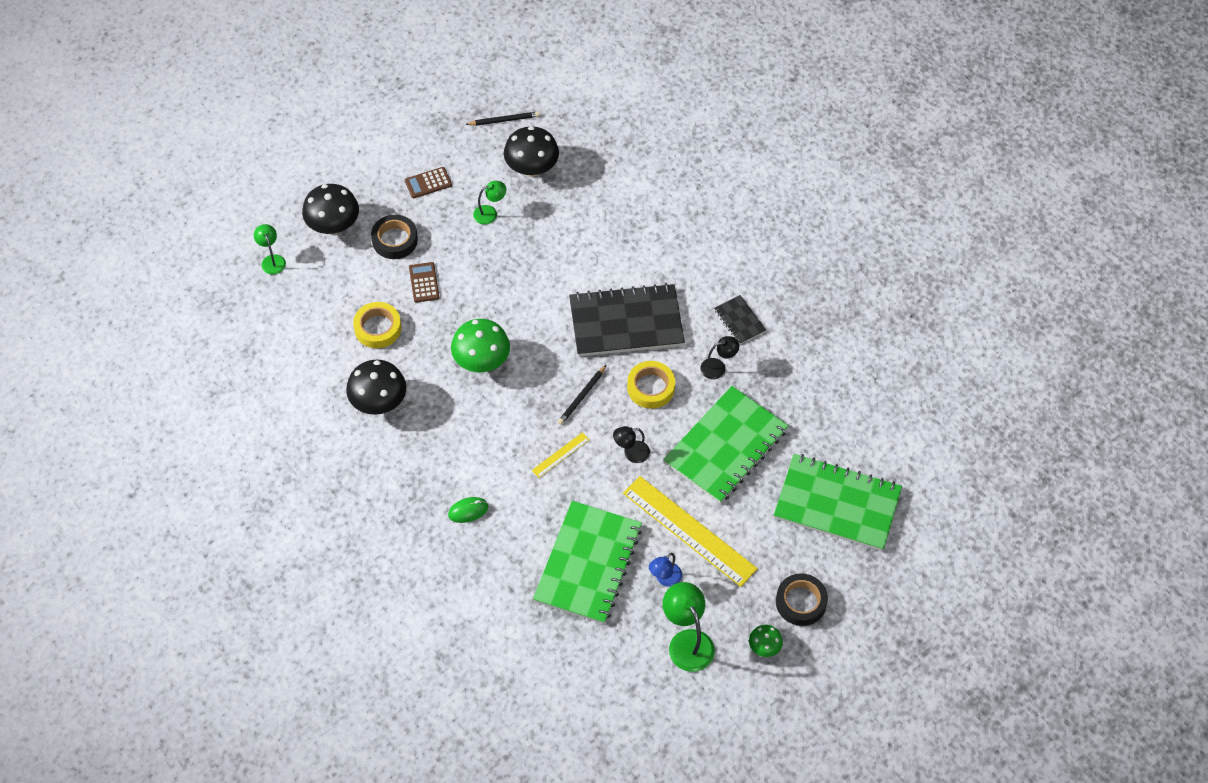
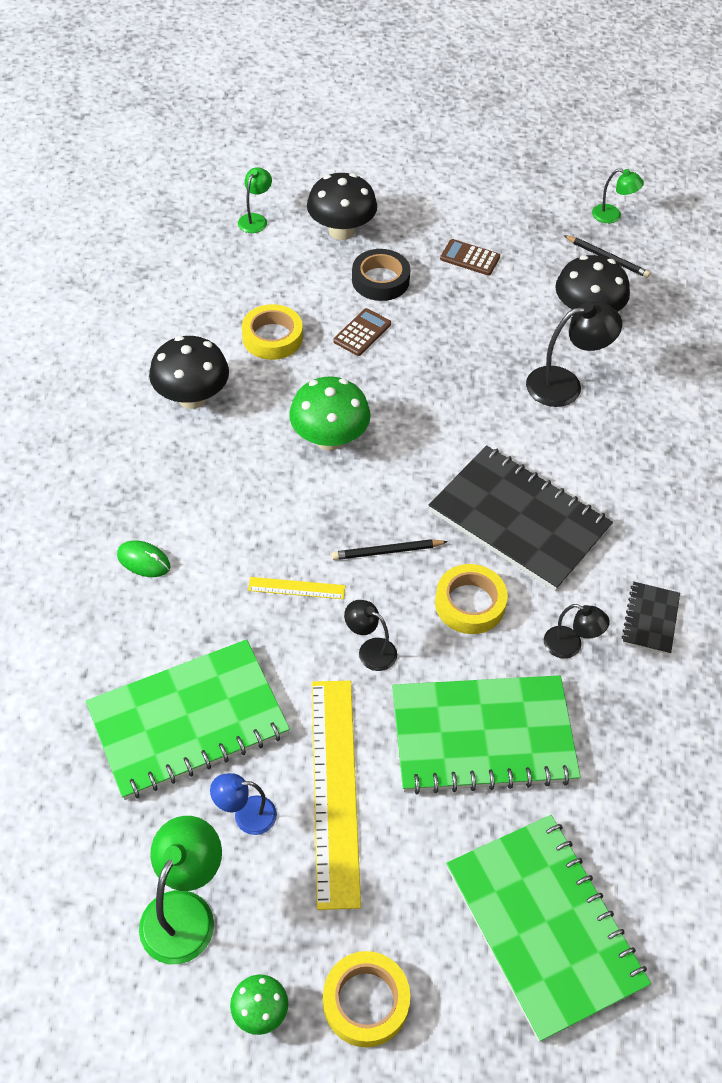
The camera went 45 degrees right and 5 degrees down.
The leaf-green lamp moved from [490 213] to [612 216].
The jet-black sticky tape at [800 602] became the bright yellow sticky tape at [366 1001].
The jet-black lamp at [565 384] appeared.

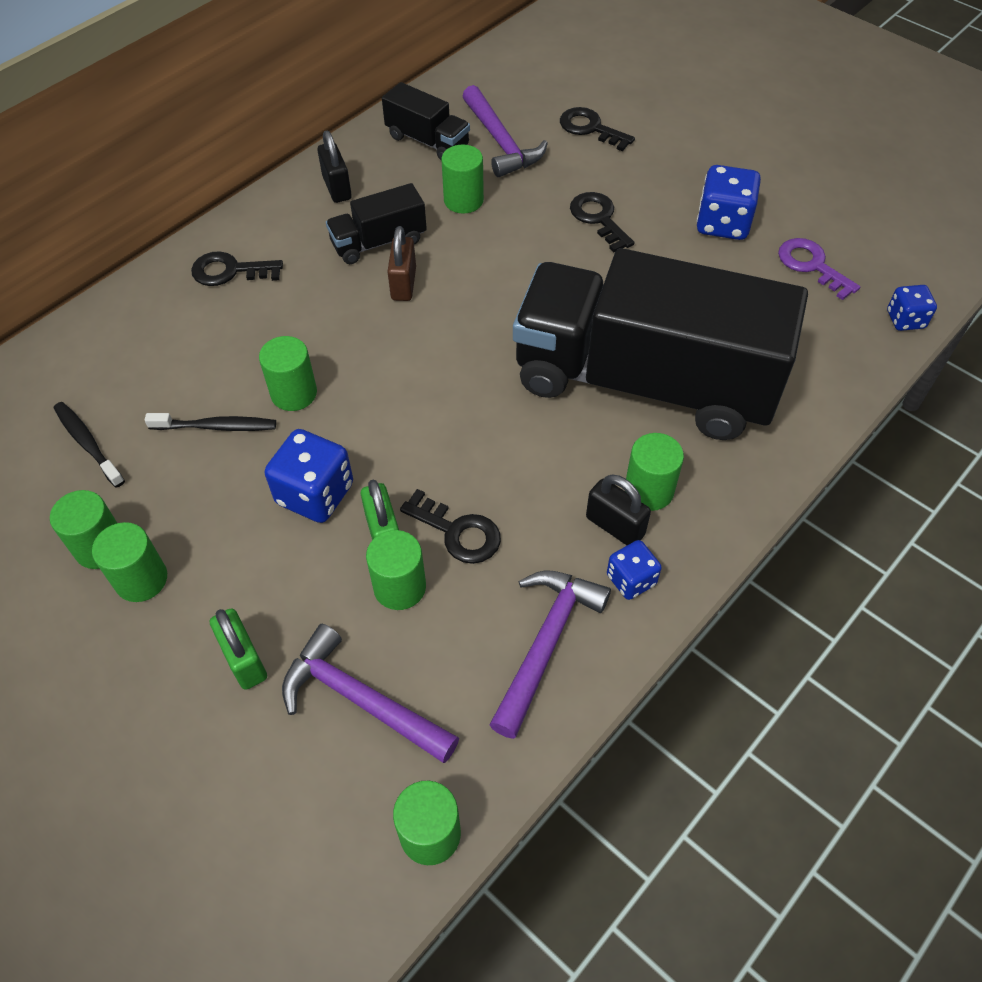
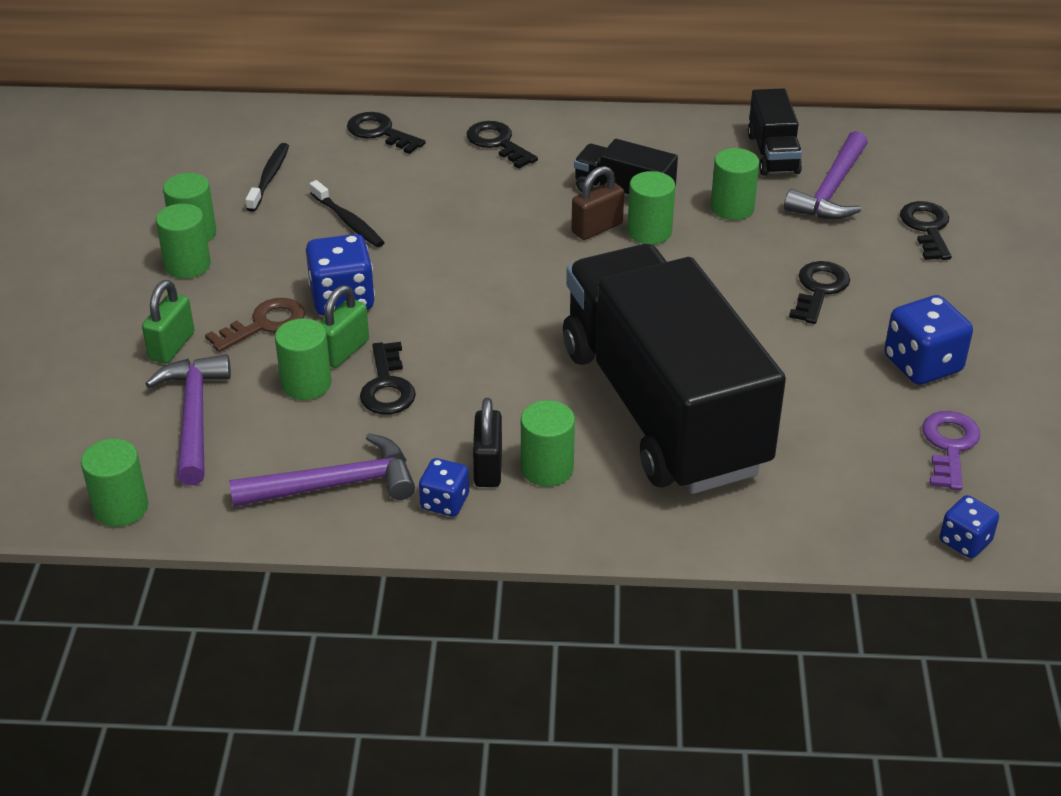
The camera went 50 degrees right and 15 degrees down.
The leaf-green cylinder shape moved from [294 393] to [649 232].
The jet-black padlock at [337 188] disappeared.
The russet latchkey at [264 324] appeared.
The jet-black latchkey at [380 132] appeared.

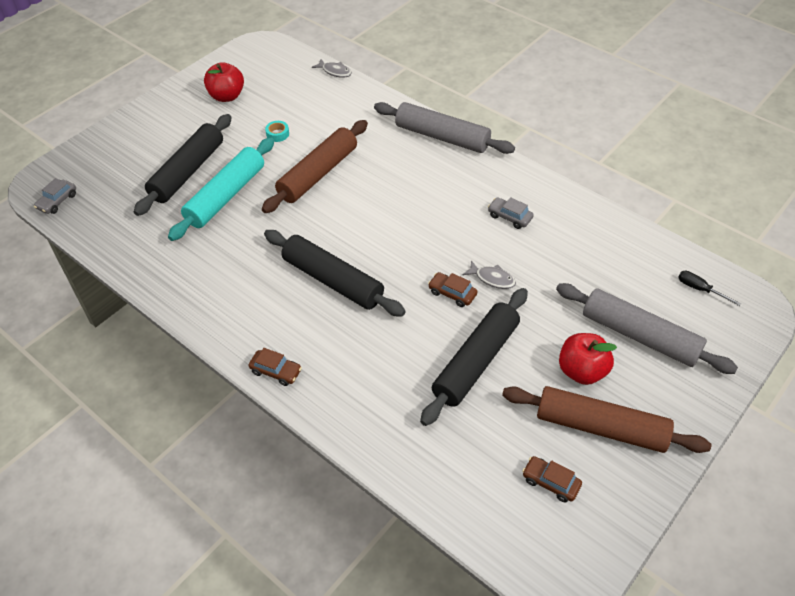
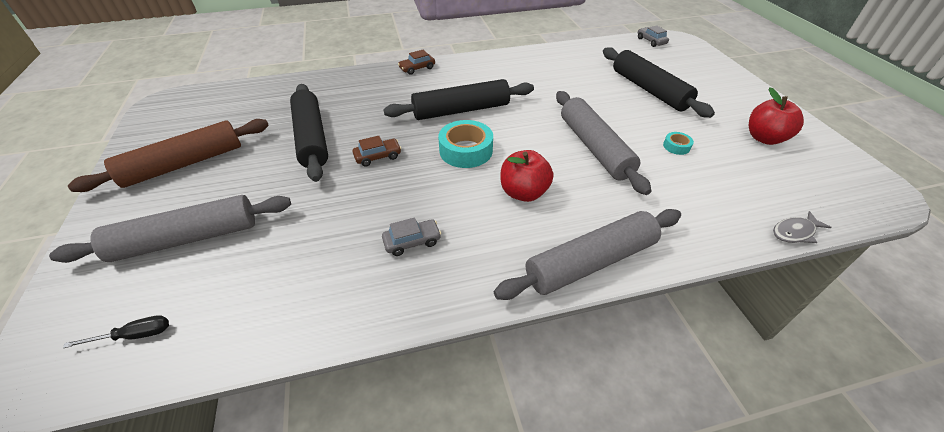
The camera went 125 degrees right and 5 degrees down.
The aqua dough roller at [226 196] disappeared.
The russet dough roller at [318 174] became the grey dough roller at [594 148].
The grey fish figure at [492 279] disappeared.
The russet automobile at [550 482] disappeared.
The scarlet apple fruit moved from [582 371] to [523 192].
The aqua sticky tape at [466 150] appeared.

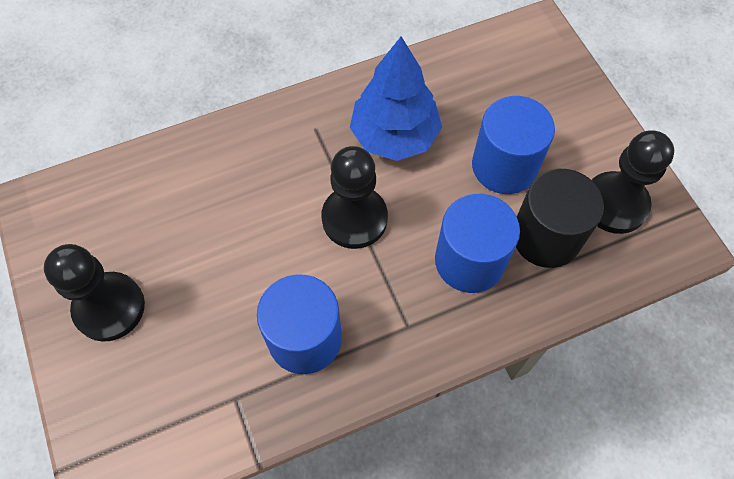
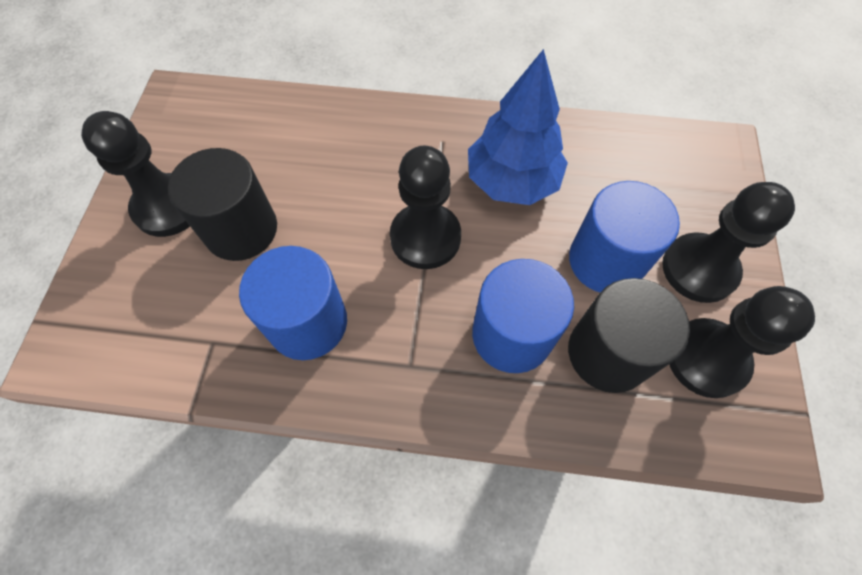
The camera went 30 degrees right and 0 degrees up.
The jet-black cylinder shape at [241 229] appeared.
The jet-black game pawn at [699 269] appeared.

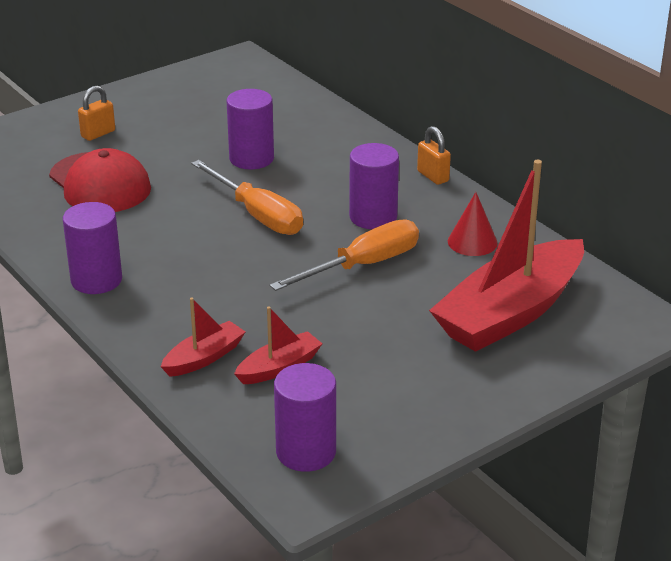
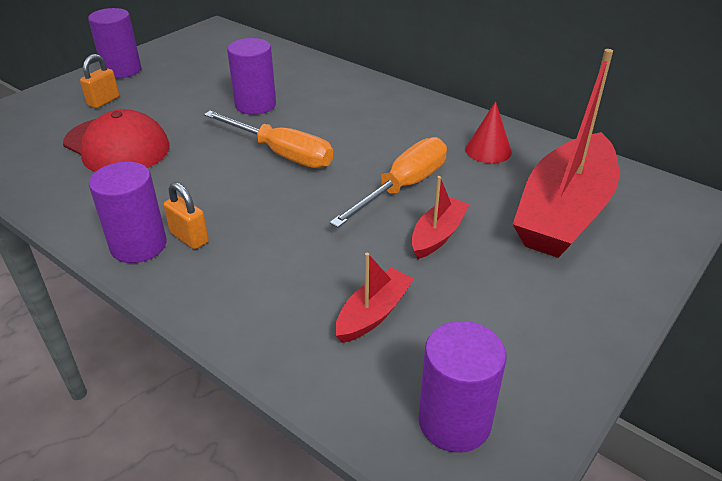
The camera went 15 degrees left and 5 degrees up.
The scarlet toy boat moved from [204 358] to [438 235].
The royal purple cylinder shape moved from [373 217] to [122 70].
The orange padlock moved from [433 176] to [189 238].

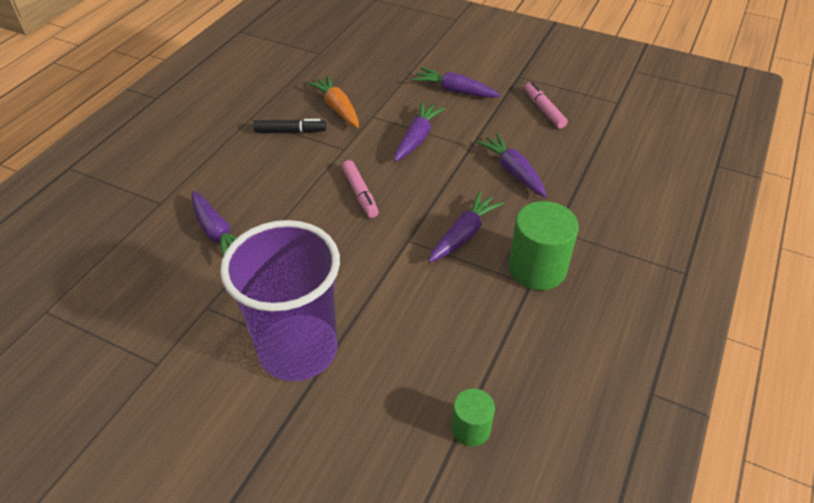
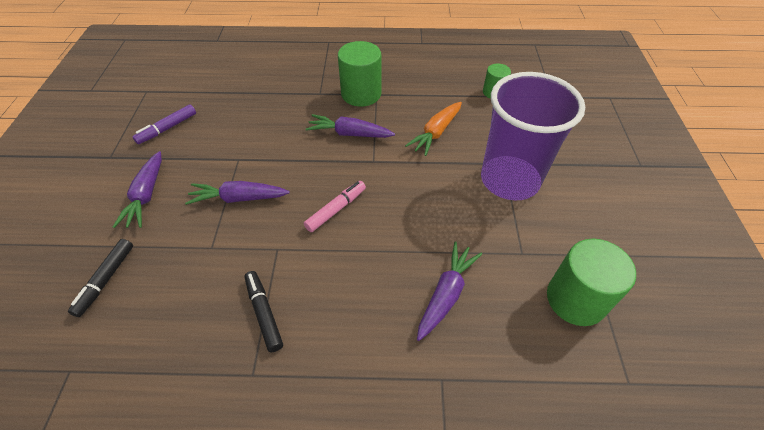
The camera went 115 degrees left and 5 degrees up.
The orange root vegetable moved from [337 108] to [436 133].
The royal purple root vegetable at [513 171] disappeared.
The rosy marker pen at [544 110] became the royal purple marker pen at [167 128].
The jet-black marker pen at [106 280] appeared.
The leaf-green cylinder shape at [575 299] appeared.

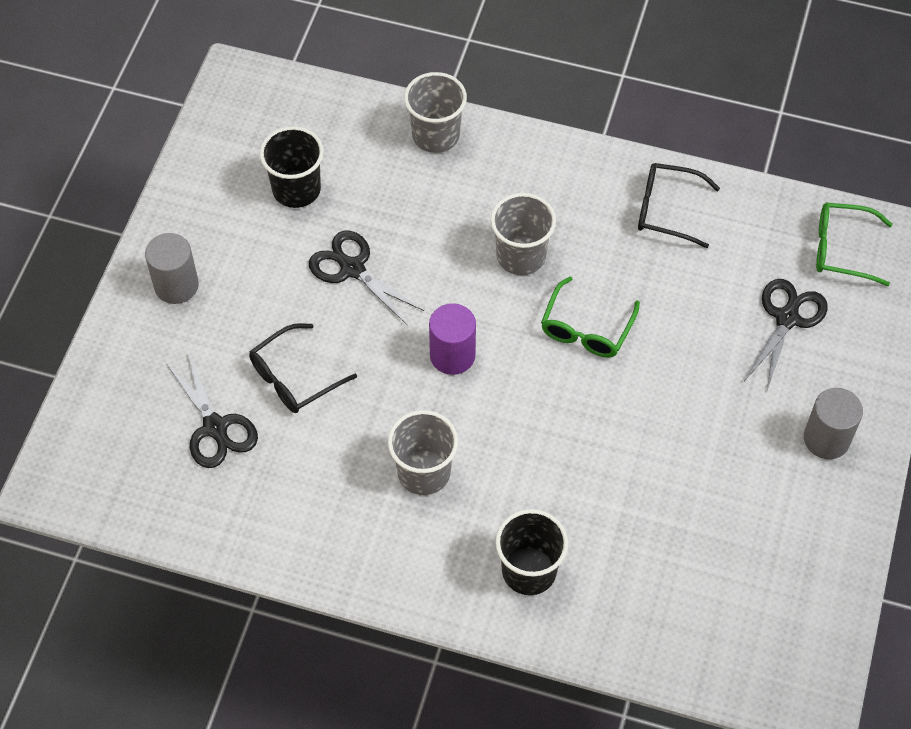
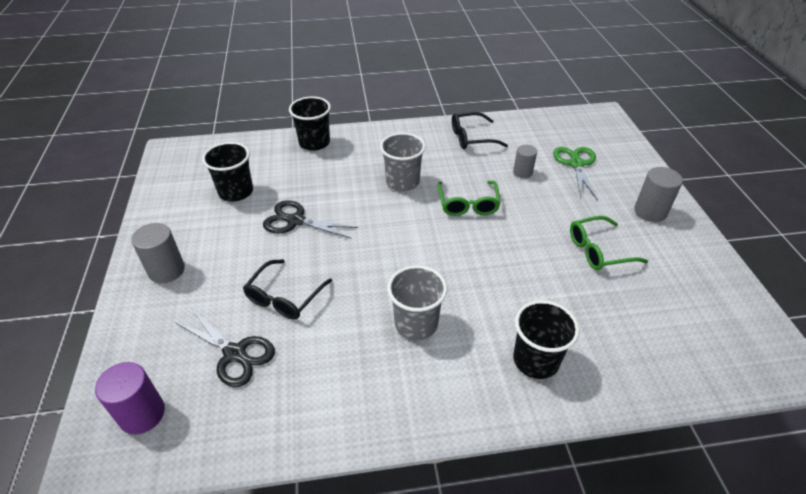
The camera went 25 degrees left and 15 degrees down.
The grey cup at [436 135] became the jet-black cup at [314 143].
The royal purple cylinder shape moved from [452 355] to [142 414].
The jet-black shears at [787 318] became the leaf-green shears at [576 164].
The leaf-green spectacles moved from [842 249] to [598 250].
The grey cylinder shape at [522 172] appeared.

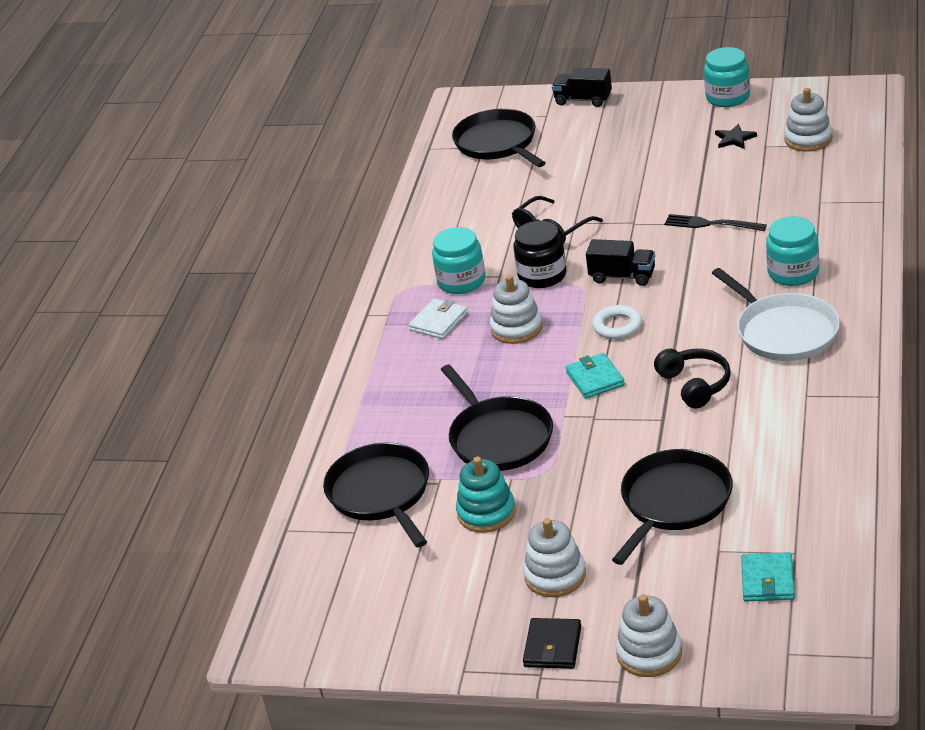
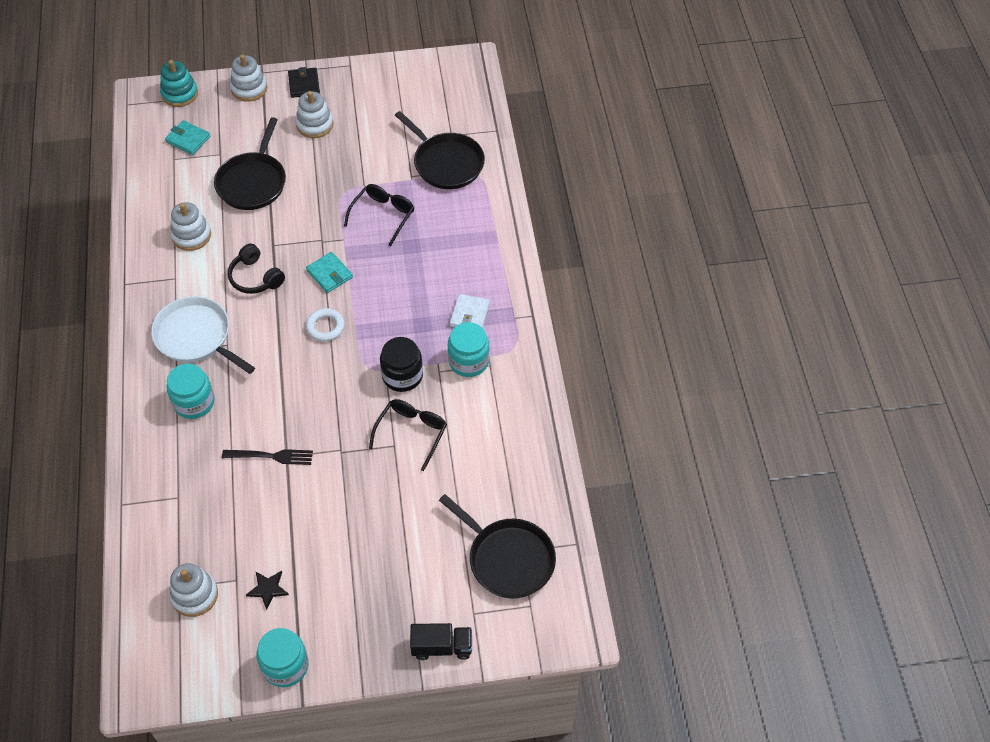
The camera went 155 degrees right and 20 degrees up.
The jet-black skillet at [498 437] was replaced by the jet-black spectacles at [383 215].
The aqua stacking rings moved from [486 513] to [180 94].
The pure white stacking rings moved from [516 328] to [191 235].
The jet-black truck at [622 276] disappeared.
The aqua wallet at [768 580] turned 45 degrees counterclockwise.

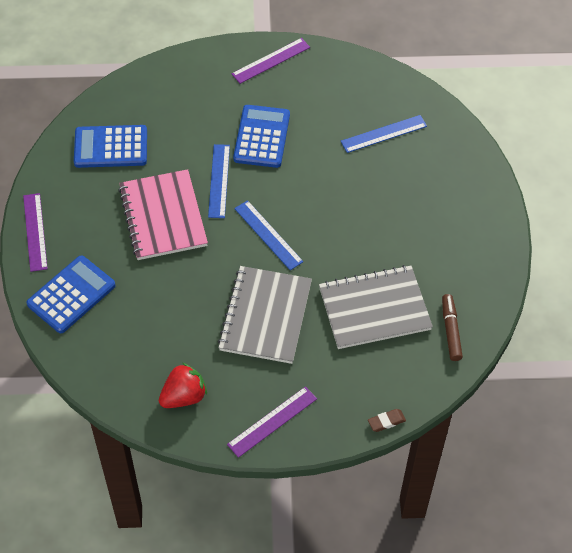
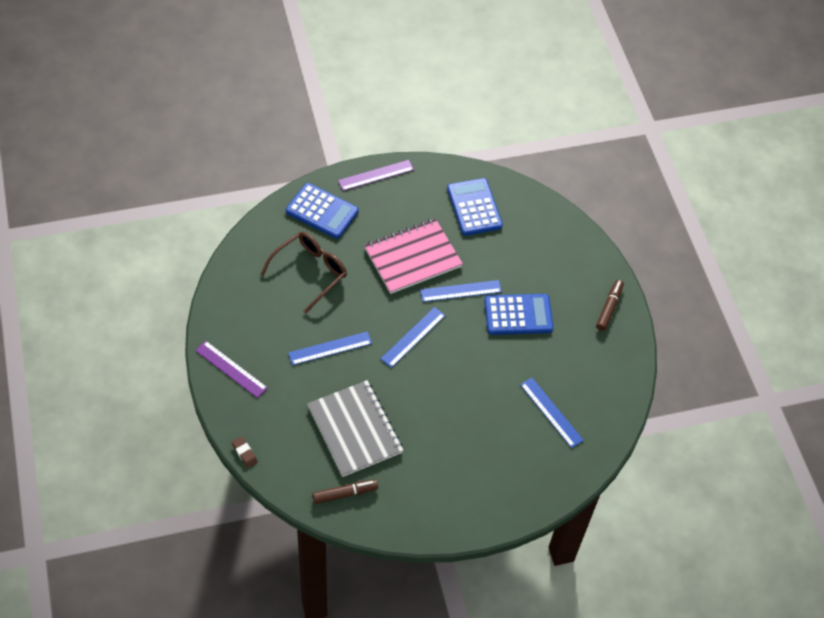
The camera went 75 degrees right and 0 degrees up.
The scarlet strawberry at [183 396] disappeared.
The grey exercise book at [265 316] was replaced by the royal blue straightedge at [330 348].
The royal purple straightedge at [271 61] was replaced by the russet marker pen at [609 308].
The russet spectacles at [310 272] appeared.

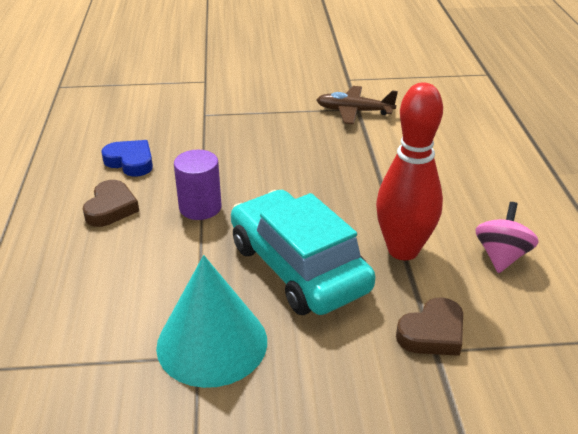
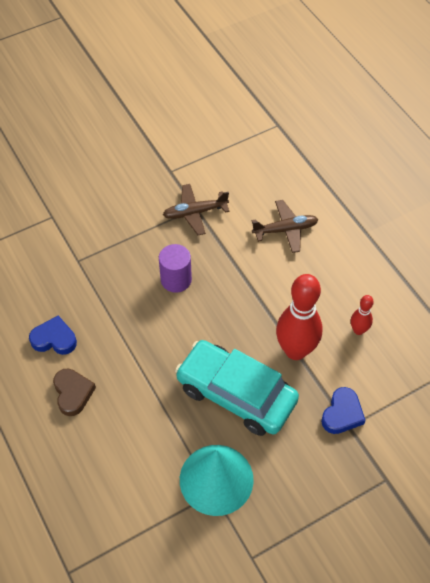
The camera went 25 degrees left and 20 degrees up.
The royal purple cylinder shape moved from [200 207] to [176 279].
The russet love heart at [432 333] became the royal blue love heart at [342 414].
The rosy toy top at [501 256] was replaced by the scarlet bowling pin at [358 330].
The russet toy plane at [285 230] appeared.

